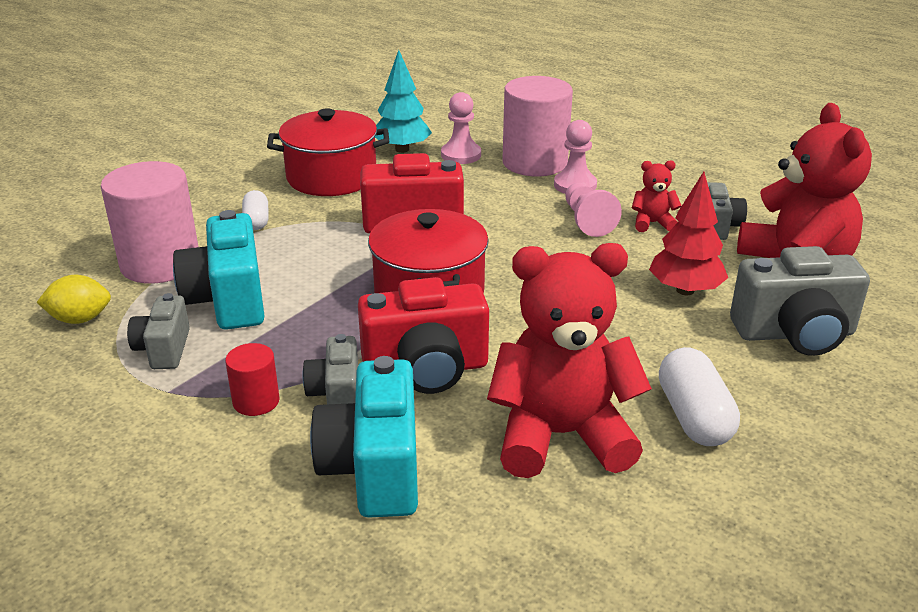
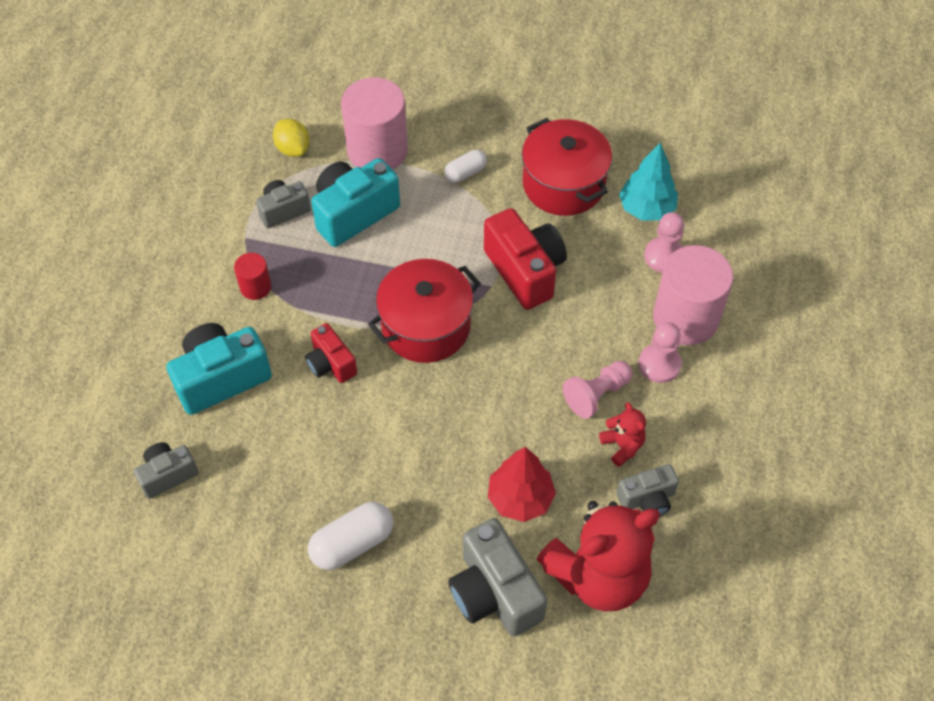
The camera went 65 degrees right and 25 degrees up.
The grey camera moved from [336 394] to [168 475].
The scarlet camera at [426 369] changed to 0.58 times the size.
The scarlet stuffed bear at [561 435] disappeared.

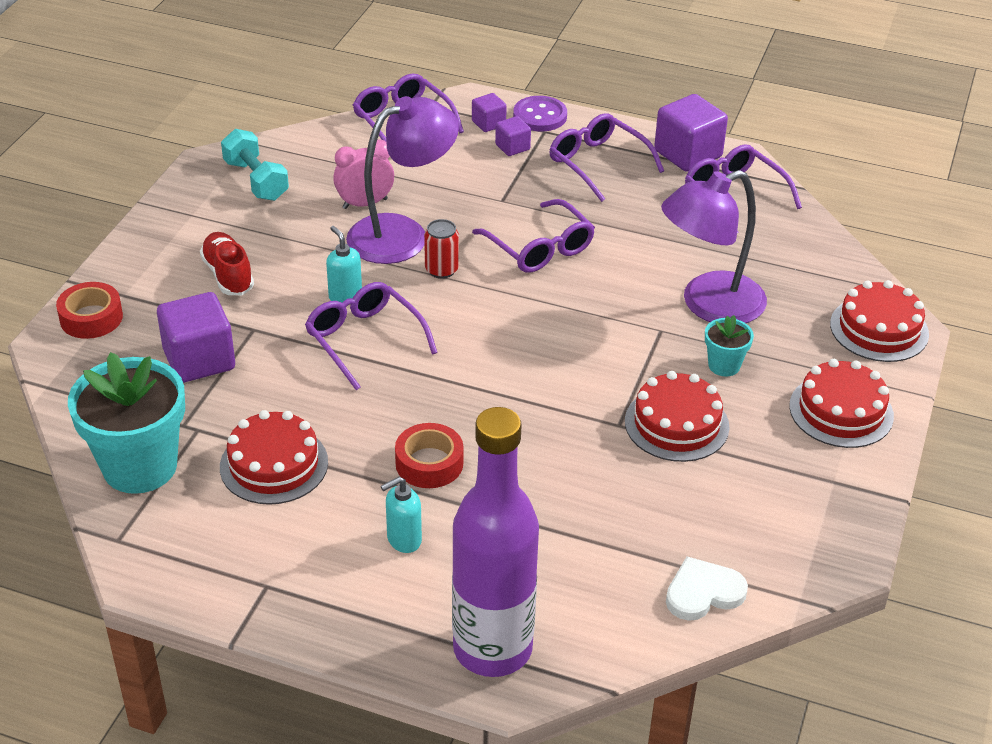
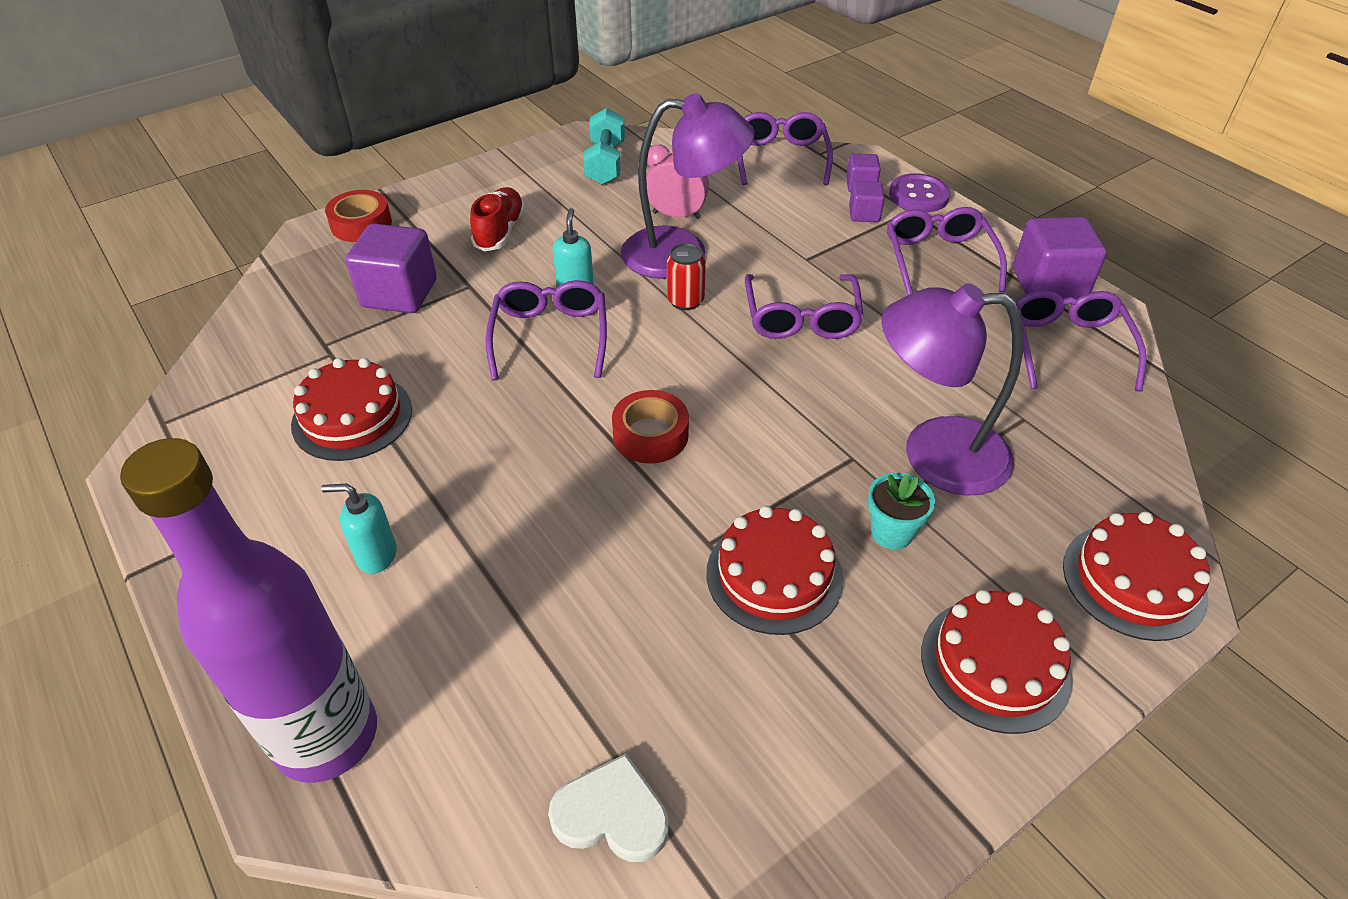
The camera went 35 degrees right and 5 degrees up.
The aqua flower pot at [140 466] disappeared.
The scarlet sticky tape moved from [429 463] to [650 435].

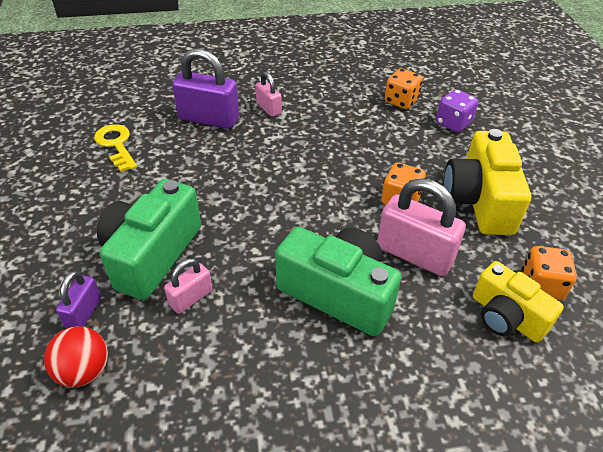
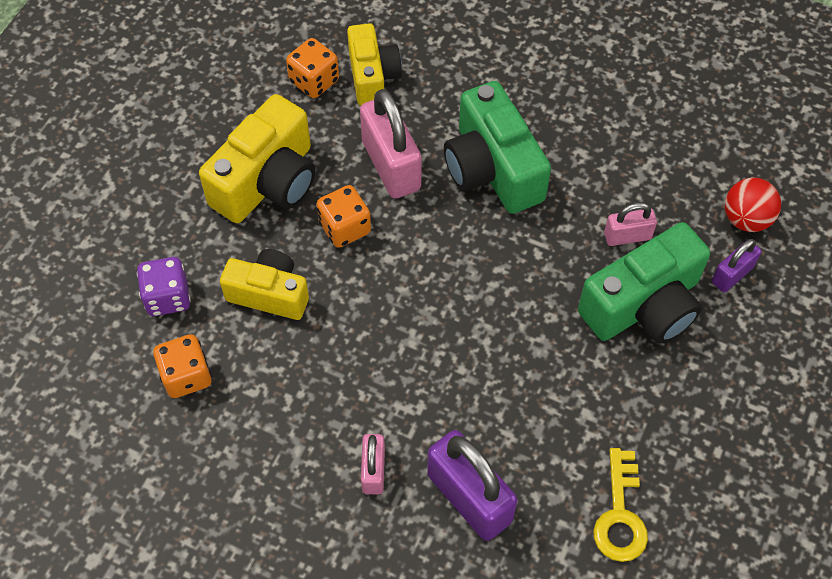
The camera went 145 degrees left and 15 degrees up.
The bright yellow camera at [269 294] appeared.

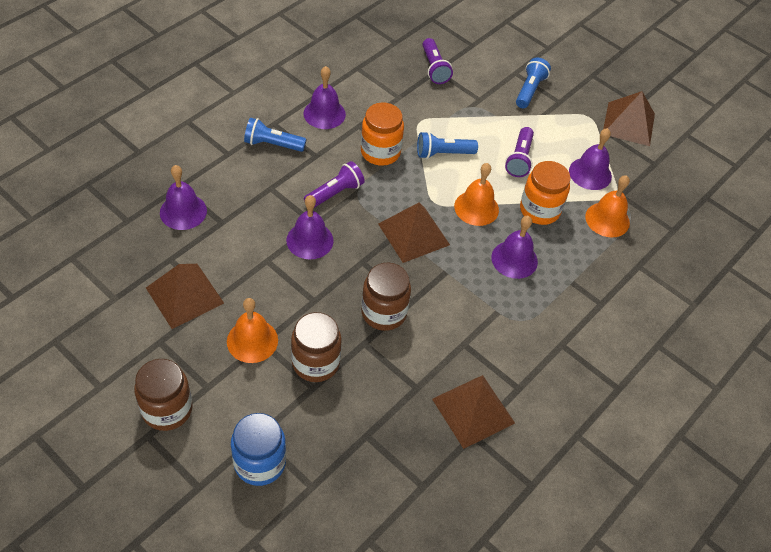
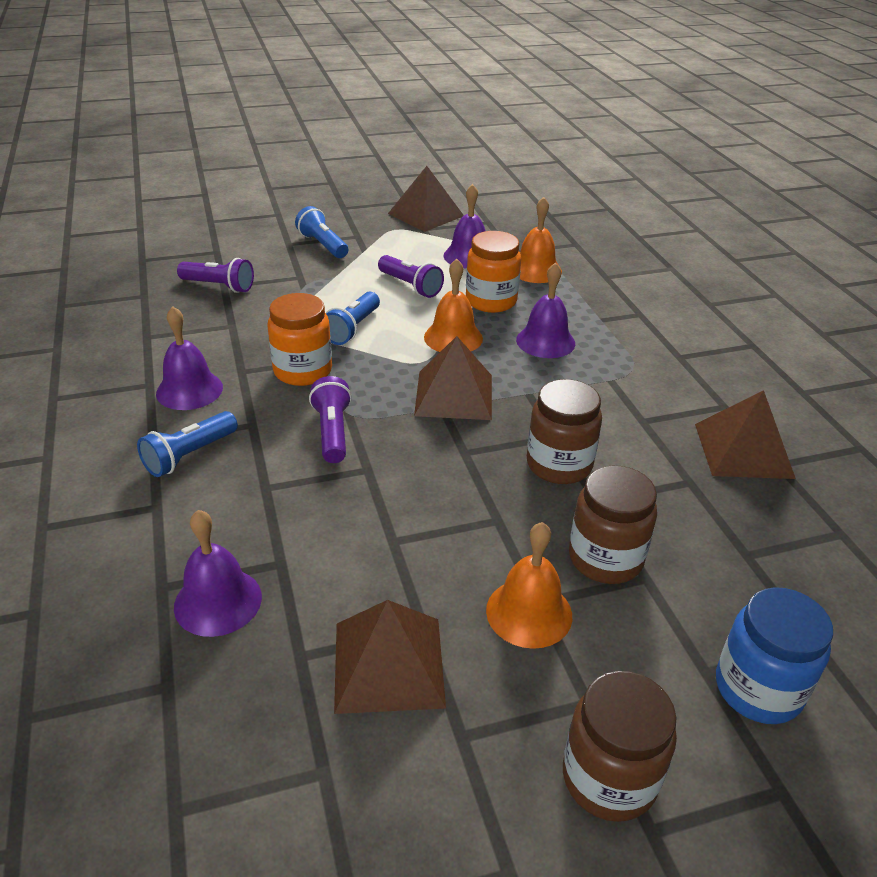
The camera went 55 degrees left and 15 degrees down.
The royal purple bell at [310 240] disappeared.

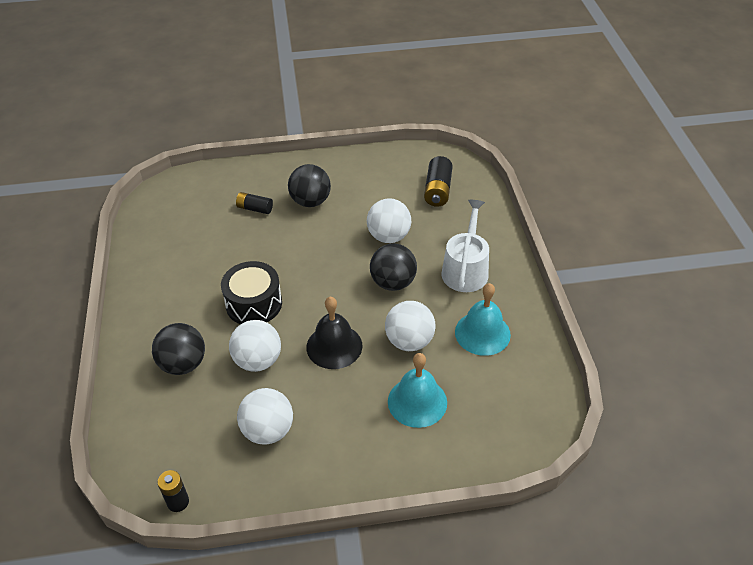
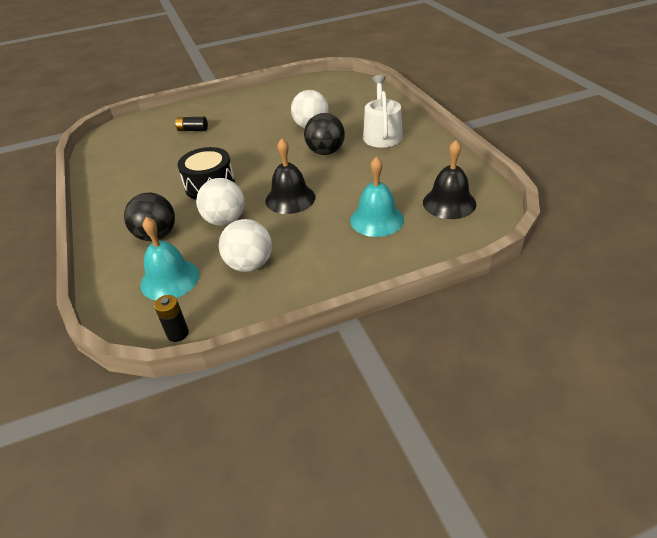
The camera went 10 degrees left and 5 degrees down.
The jet-black ball at [310 201] disappeared.
The pure white ball at [409 341] disappeared.
The jet-black battery at [437 190] disappeared.
The aqua bell moved from [482 333] to [170 279].
The jet-black bell at [449 203] appeared.

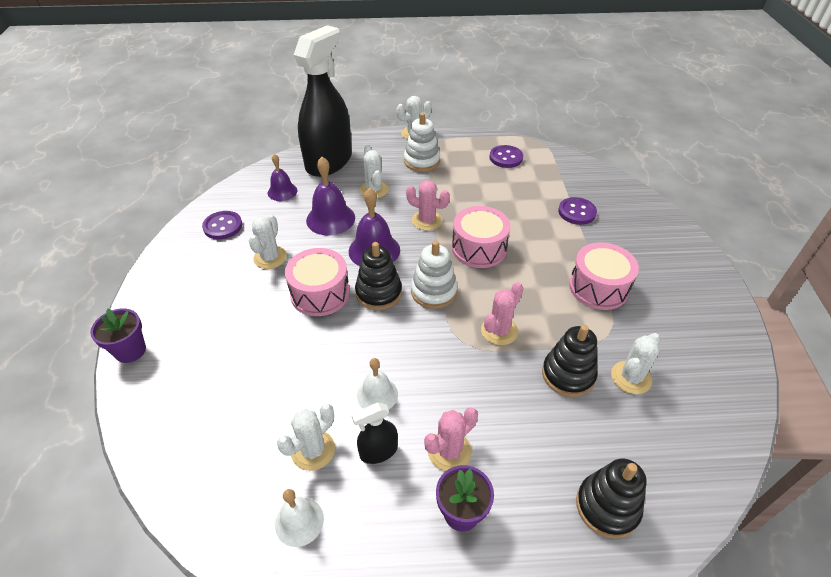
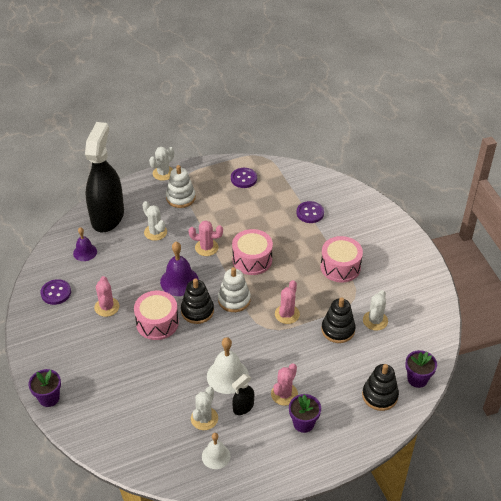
The camera went 20 degrees left and 0 degrees up.
The pure white prickly plant at [270 257] became the rosy prickly plant at [107 307].
The royal purple bell at [330 219] disappeared.
The pure white bell at [377 394] changed to 1.57 times the size.
The royal purple flower pot at [417 379] appeared.

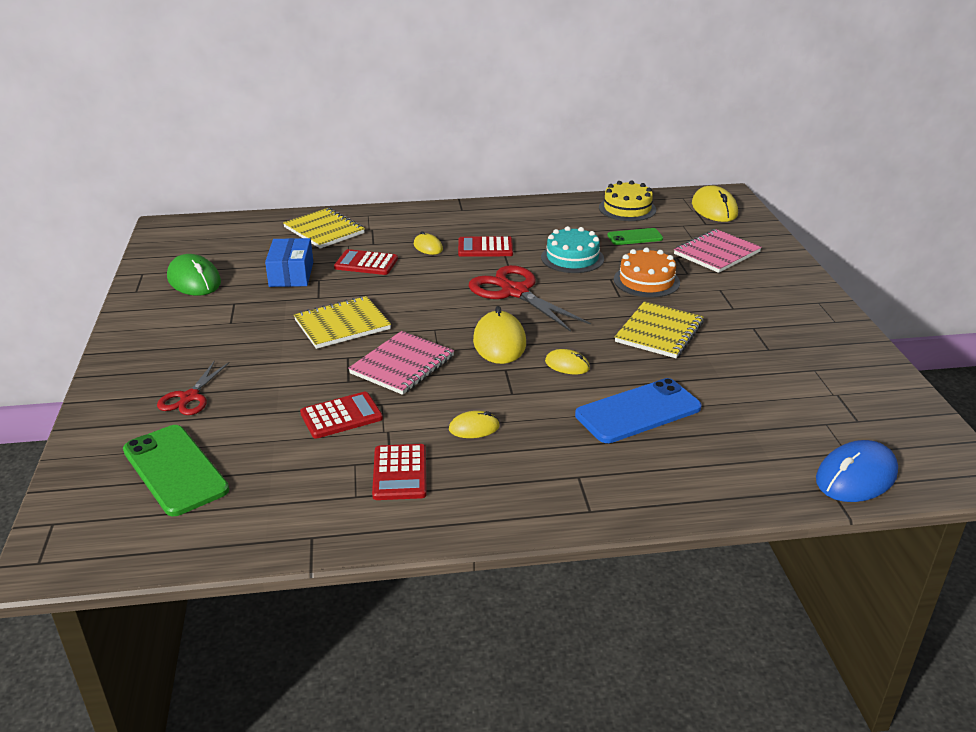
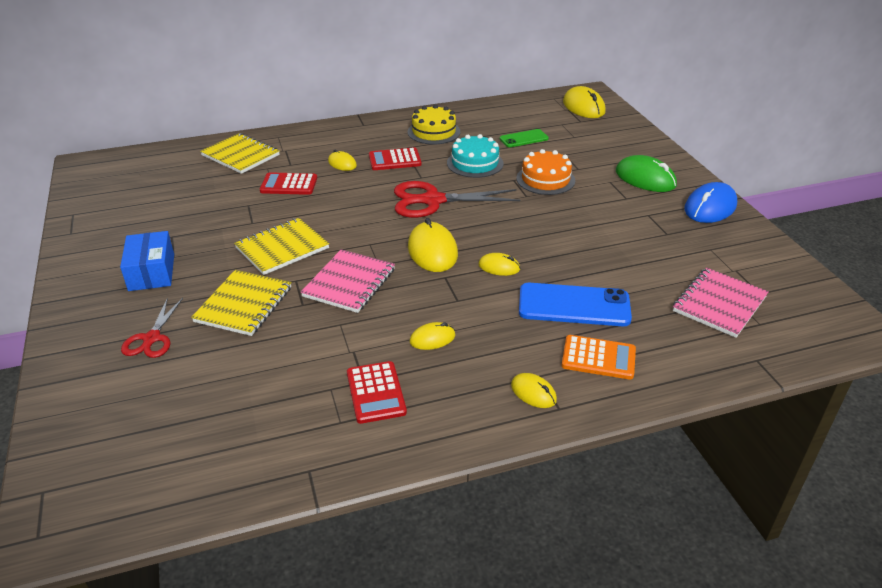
The camera went 10 degrees left and 5 degrees up.
The leaf-green smartphone at [175 470] disappeared.
The leaf-green PC mouse moved from [194 280] to [645 178].
The royal blue parcel moved from [291 274] to [152 272].
The scarlet pocket calculator at [341 416] disappeared.
The scarlet shears at [515 292] turned 45 degrees counterclockwise.
The royal blue smartphone at [638 412] turned 45 degrees clockwise.
The bright yellow cake moved from [627 209] to [433 132].
The bright yellow exercise book moved from [659 332] to [244 304].
The rosy exercise book moved from [716 253] to [719 304].
The royal blue PC mouse moved from [856 476] to [710 207].
The bright yellow PC mouse at [533 392] appeared.
The orange pocket calculator at [598 358] appeared.

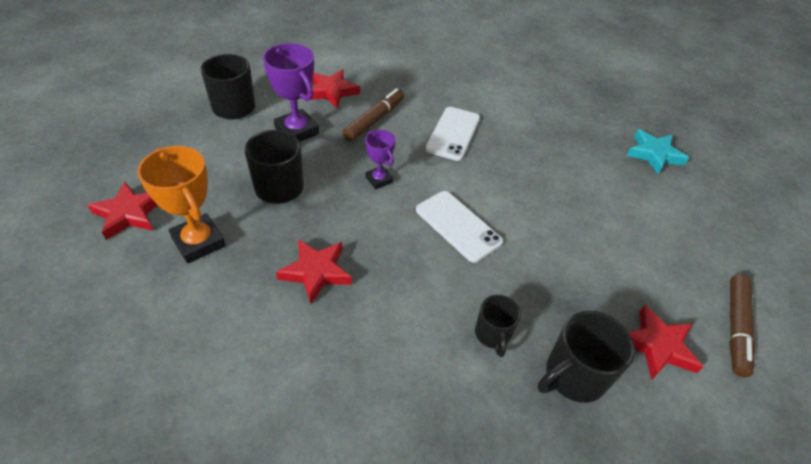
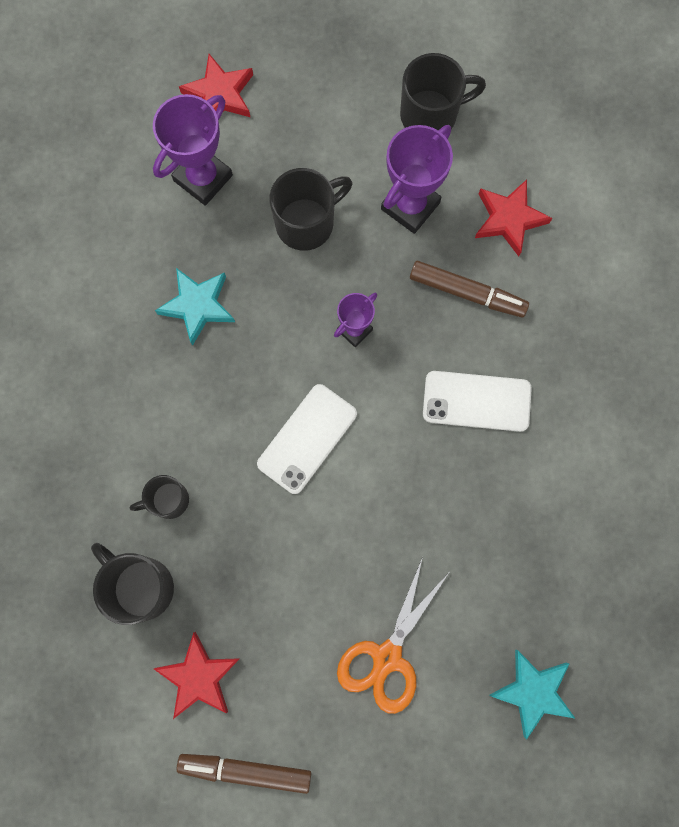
The camera went 80 degrees right and 30 degrees up.
The orange trophy at [199 242] became the royal purple trophy at [203 178].
The scarlet star at [316 272] became the aqua star at [197 306].
The orange shears at [387 657] appeared.

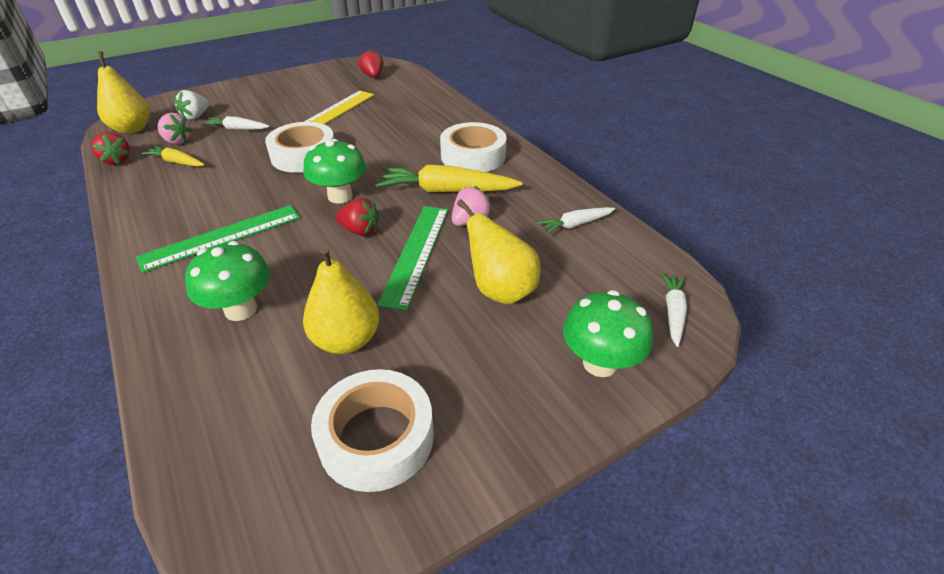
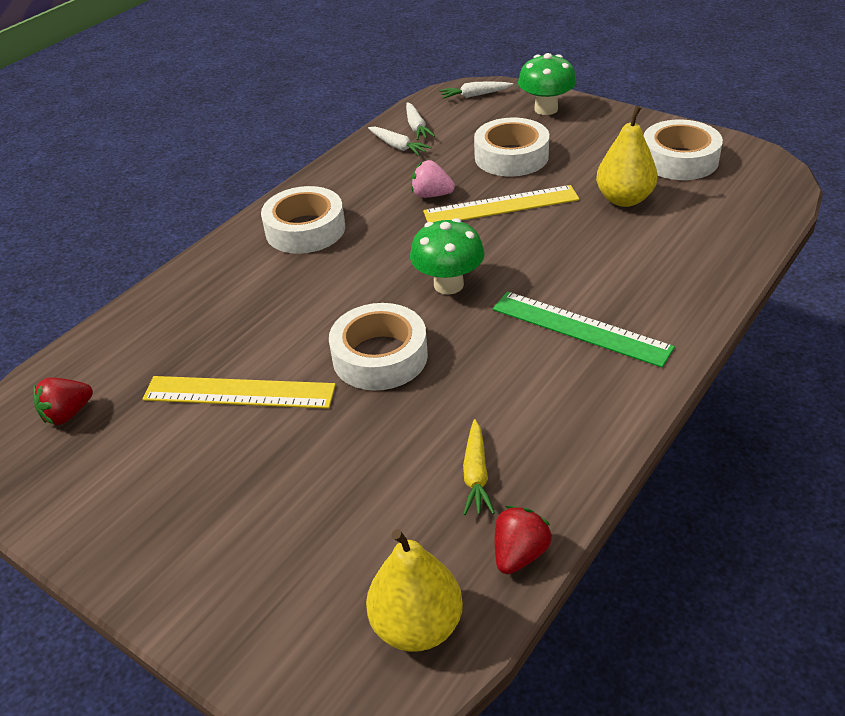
The camera went 110 degrees left and 0 degrees up.
The rosy strawberry at [177 141] disappeared.
The pure white strawberry at [196 116] disappeared.
The leaf-green fungus at [241 309] disappeared.
The pure white root vegetable moved from [237 129] to [417 127].
The scarlet strawberry at [360 231] disappeared.
The bright yellow root vegetable at [446 191] disappeared.
The leaf-green straightedge at [416 253] became the bright yellow straightedge at [501 205].
The bright yellow pear fruit at [500 290] was replaced by the pure white sticky tape at [511 156].

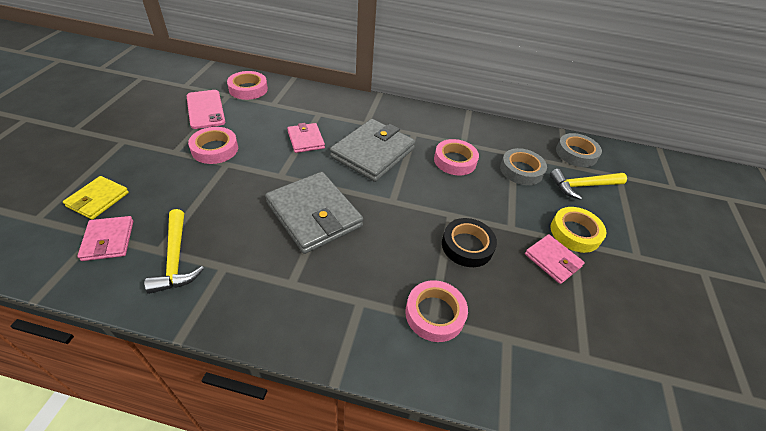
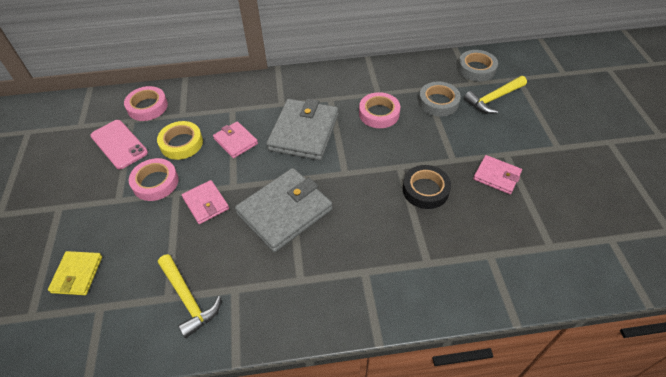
The camera went 15 degrees left and 5 degrees up.
The rosy wallet moved from [108 240] to [206 203].
The grey wallet at [314 215] turned 75 degrees counterclockwise.
The rosy sticky tape at [435 314] disappeared.
The bright yellow sticky tape moved from [575 233] to [181 143].

